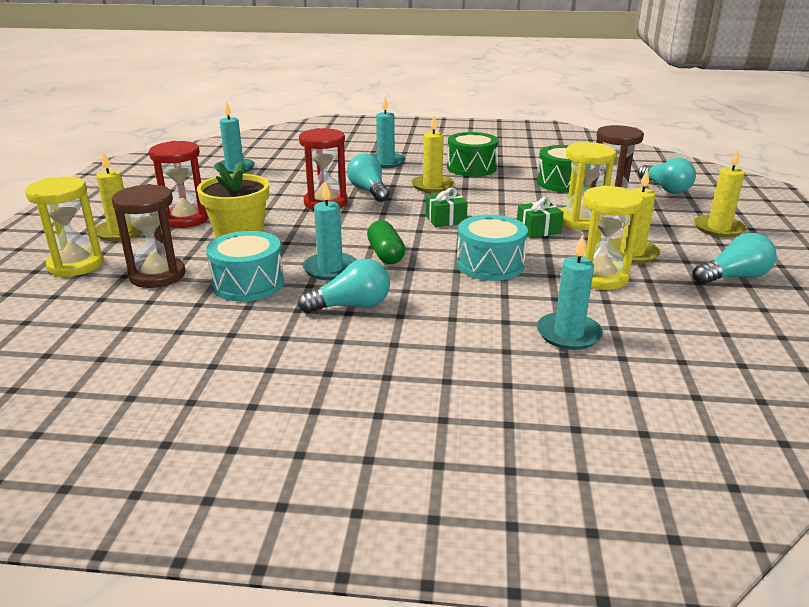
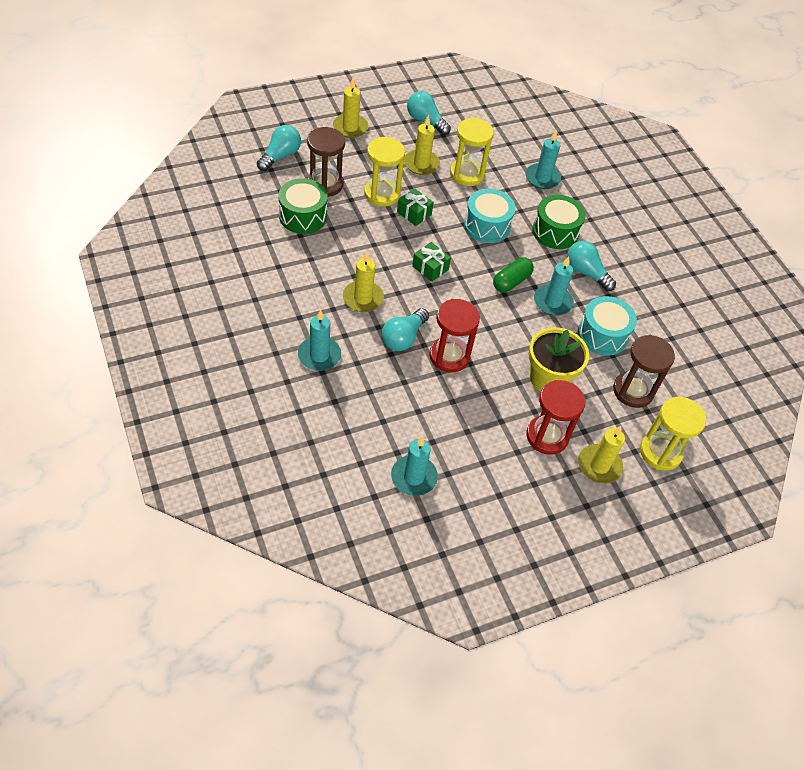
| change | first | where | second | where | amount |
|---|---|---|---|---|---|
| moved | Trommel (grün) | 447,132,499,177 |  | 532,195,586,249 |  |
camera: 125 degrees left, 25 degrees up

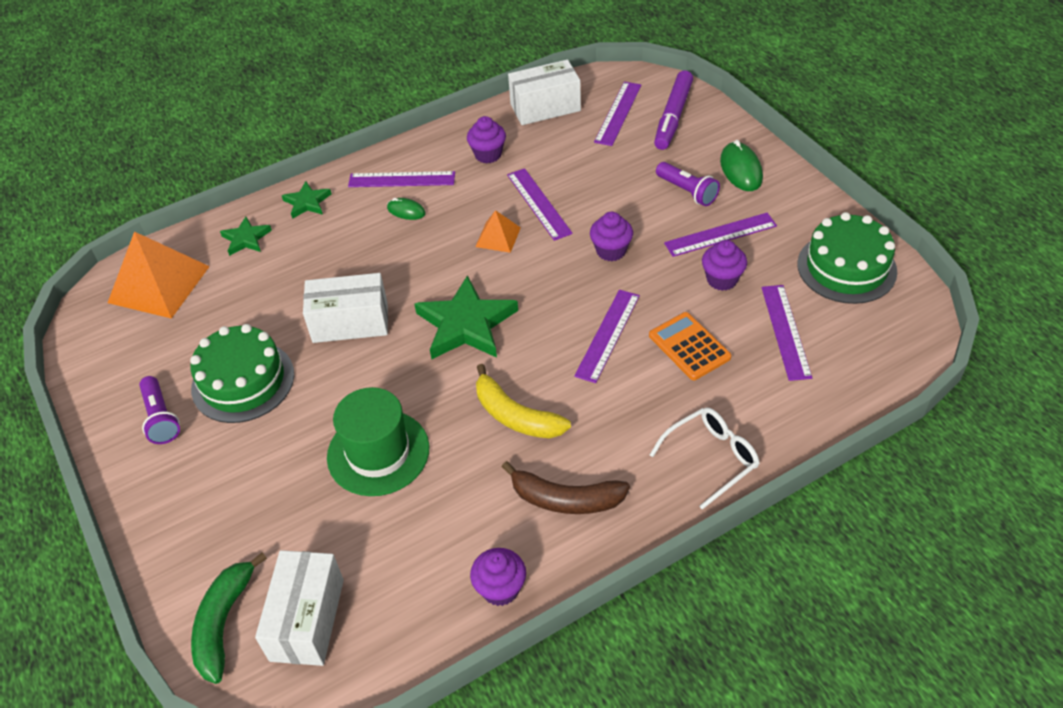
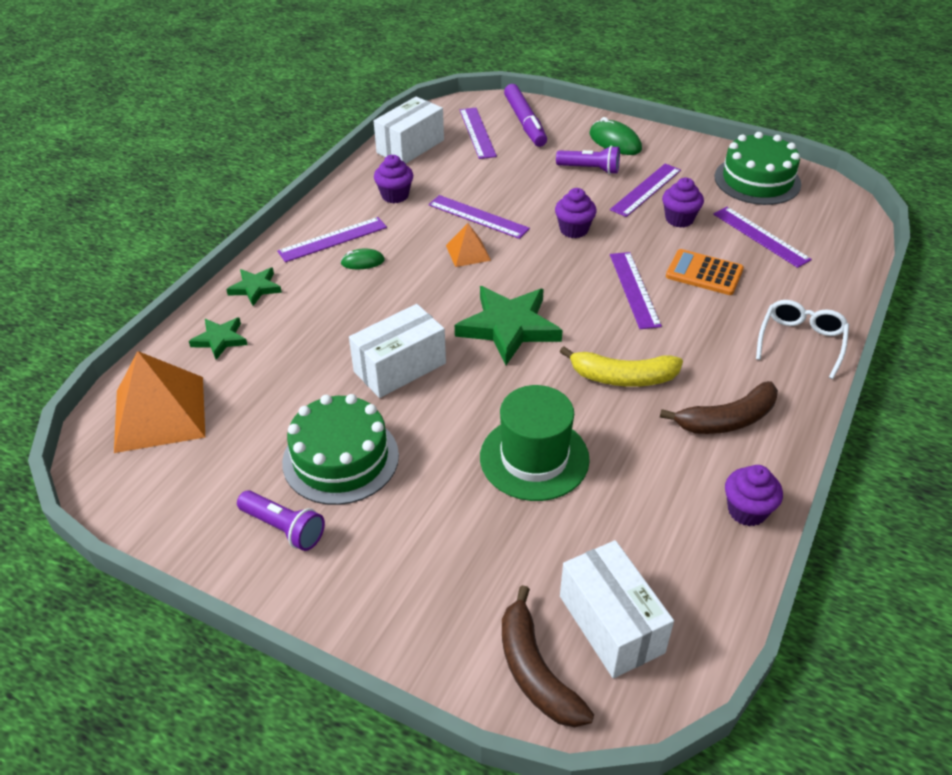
| change | first | where | second | where | amount |
|---|---|---|---|---|---|
| recoloured | Banane (grün) | 191,553,267,684 | Banane (braun) | 502,585,594,727 |  |
camera: 35 degrees left, 5 degrees down

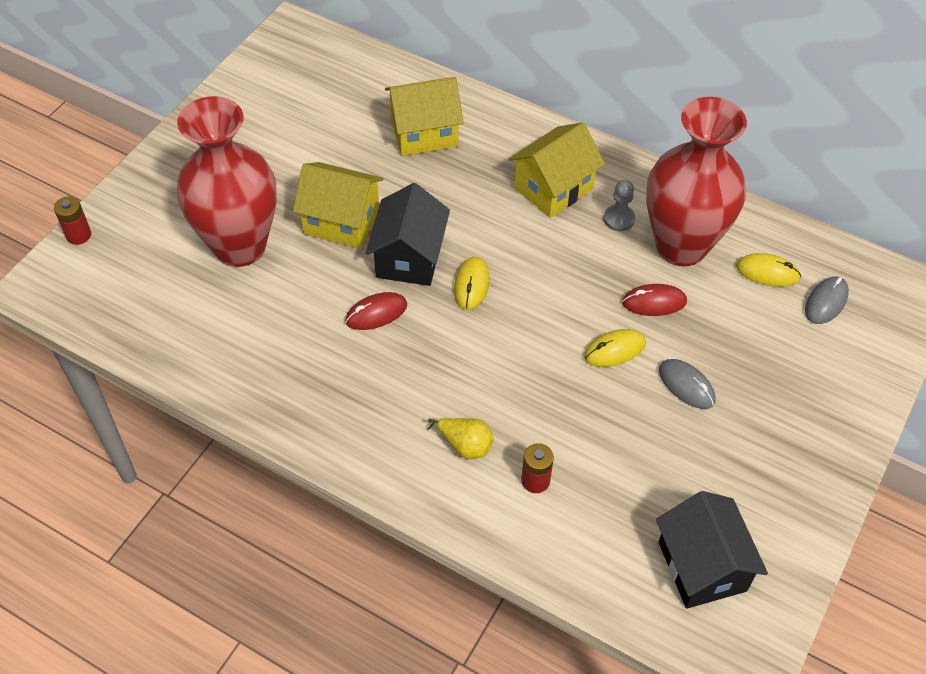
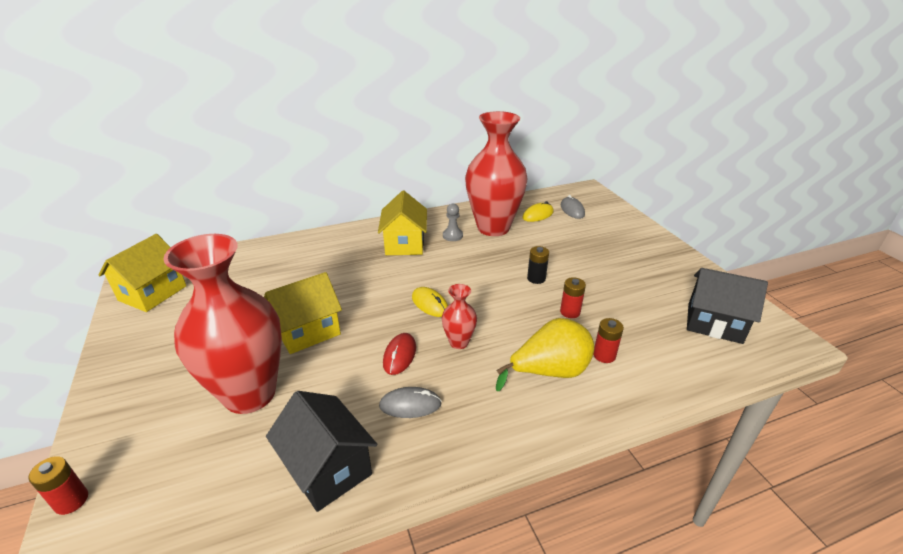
| change | first | where | second | where | amount |
|---|---|---|---|---|---|
| moved | Haus (gelb) | 385,77,464,156 |  | 99,234,186,312 |  |
| moved | Haus (schwarz) | 366,183,450,286 |  | 266,391,377,512 |  |
| moved | Computermaus (grau) | 659,359,716,409 |  | 379,387,442,418 |  |
| added |  |  | Vase (rot) | 442,284,477,349 |  |
| resized | Birne (gelb) | 427,418,494,459 |  | 496,318,594,391 | x1.75 |
| replaced | Computermaus (gelb) | 584,329,646,367 | Batterie (schwarz) | 527,246,549,284 |  |
| added |  |  | Batterie (rot) | 560,277,586,318 |  |
| removed | Computermaus (rot) | 622,284,687,316 |  |  |  |
camera: 50 degrees left, 20 degrees down

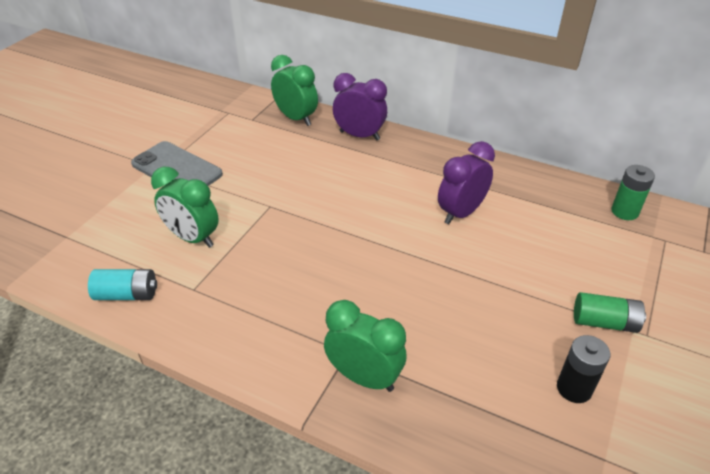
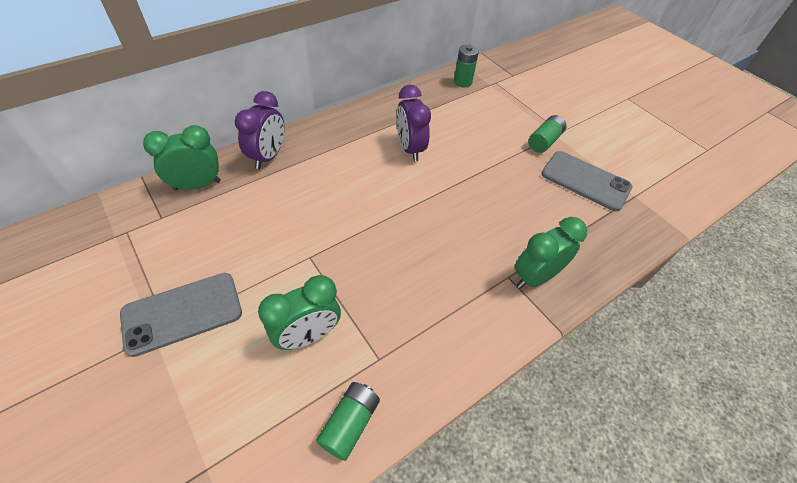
| change | first | where | second | where | amount |
|---|---|---|---|---|---|
| turned | Wecker (lila) | 333,73,387,140 |  | 235,91,284,169 | 150 degrees clockwise |
| recoloured | Batterie (türkis) | 88,269,157,300 | Batterie (grün) | 316,382,380,461 |  |
| replaced | Batterie (schwarz) | 557,335,610,403 | Handy (grau) | 541,151,633,211 |  |
camera: 65 degrees left, 10 degrees up

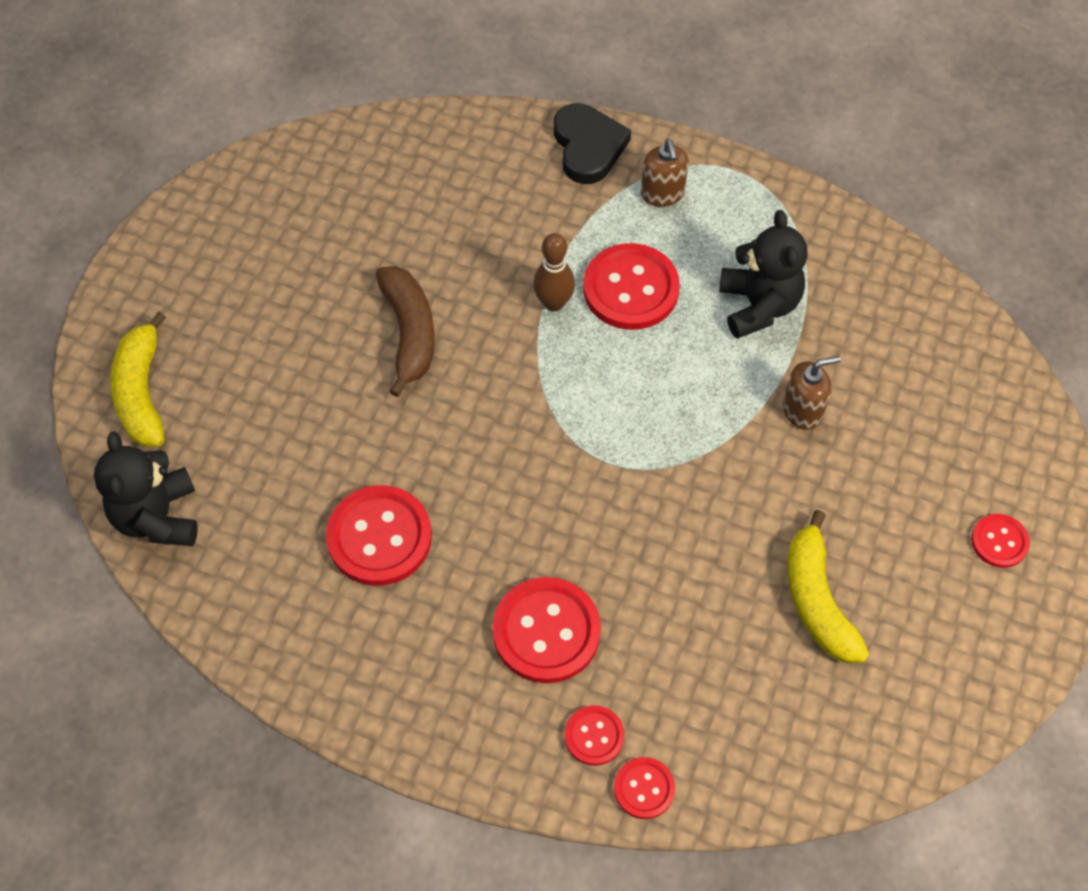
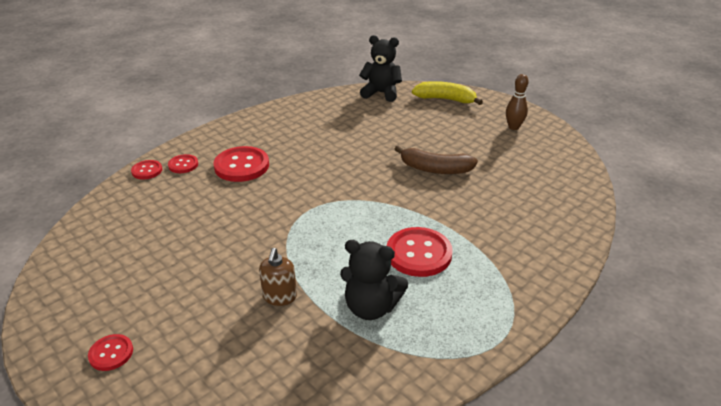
| change | first | where | second | where | amount |
|---|---|---|---|---|---|
| moved | Bowlingkegel (braun) | 533,233,575,312 |  | 506,74,529,130 |  |
| removed | Knopf (rot) | 326,485,432,586 |  |  |  |
| removed | Herz (schwarz) | 554,103,631,184 |  |  |  |
| removed | Seifenspender (braun) | 641,139,689,207 |  |  |  |
| removed | Banane (gelb) | 787,510,869,663 |  |  |  |
camera: 115 degrees right, 25 degrees down

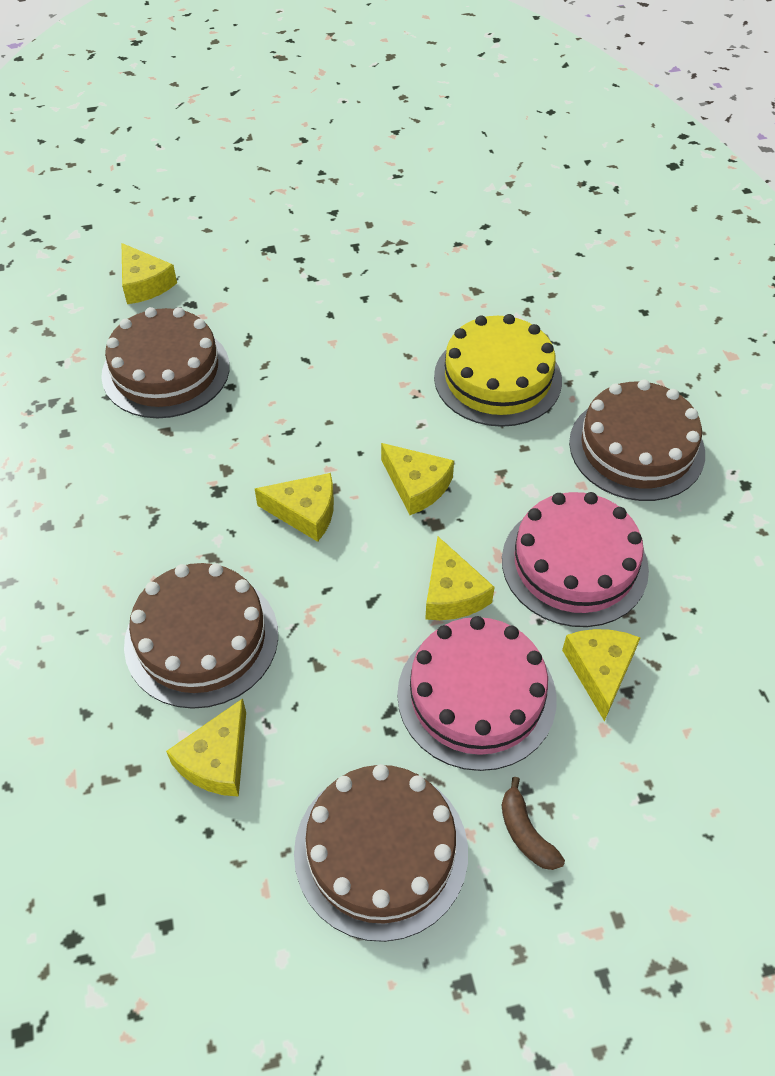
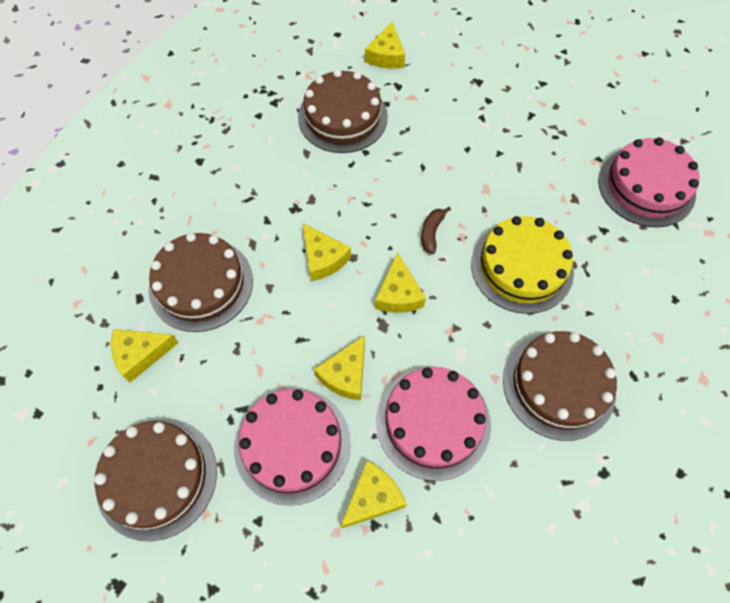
| change | first | where | second | where | amount |
|---|---|---|---|---|---|
| moved | Banane (braun) | 502,777,565,870 |  | 421,207,451,254 |  |
| added |  |  | Kuchen (rosa) | 598,137,700,227 |  |
camera: 45 degrees right, 10 degrees up

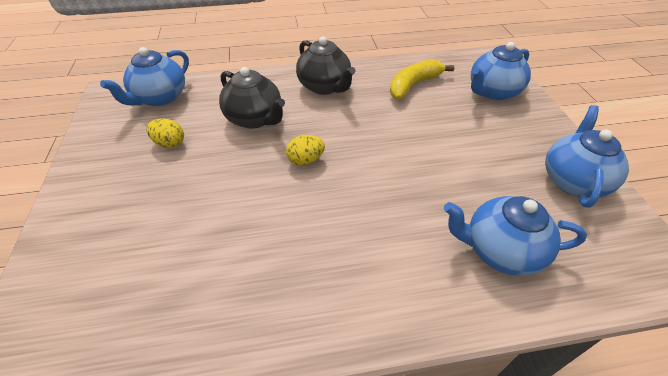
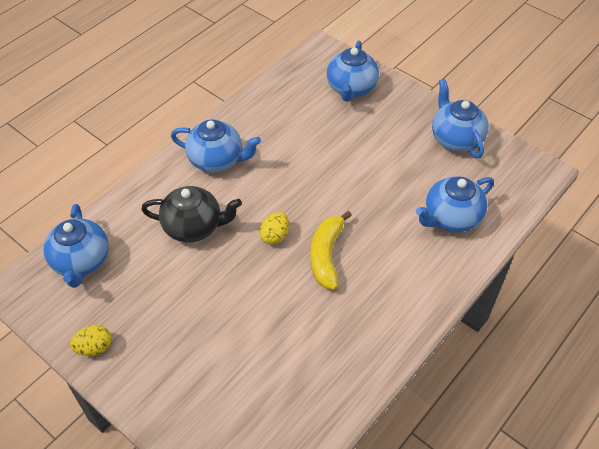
| change | first | where | second | where | amount |
|---|---|---|---|---|---|
| moved | Ei (gelb) | 146,118,184,148 |  | 70,325,111,356 |  |
| recoloured | Teekanne (schwarz) | 296,37,356,95 | Teekanne (blau) | 171,119,261,172 |  |
| moved | Banane (gelb) | 390,59,454,99 |  | 310,211,352,290 |  |
camera: 40 degrees left, 5 degrees up

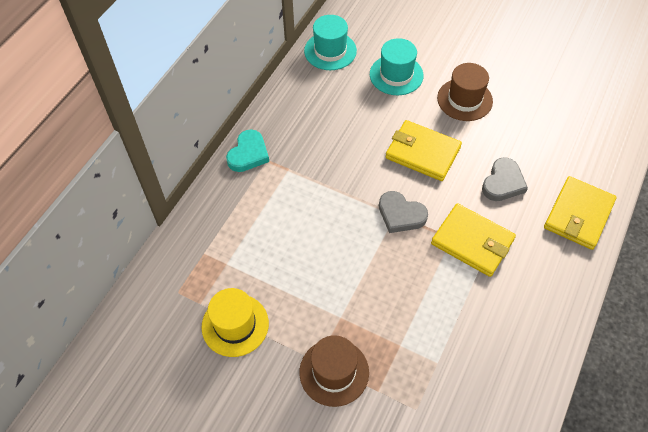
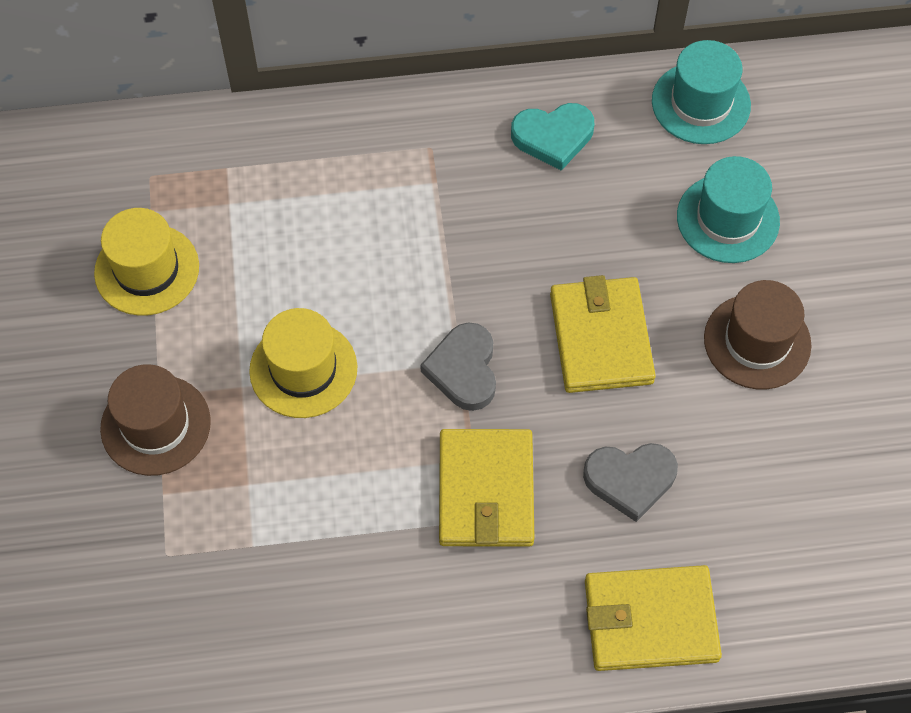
| change | first | where | second | where | amount |
|---|---|---|---|---|---|
| added |  |  | Hut (gelb) | 249,308,357,418 |  |
| moved | Herz (türkis) | 226,129,269,172 |  | 511,103,594,171 |  |
camera: 55 degrees right, 5 degrees up

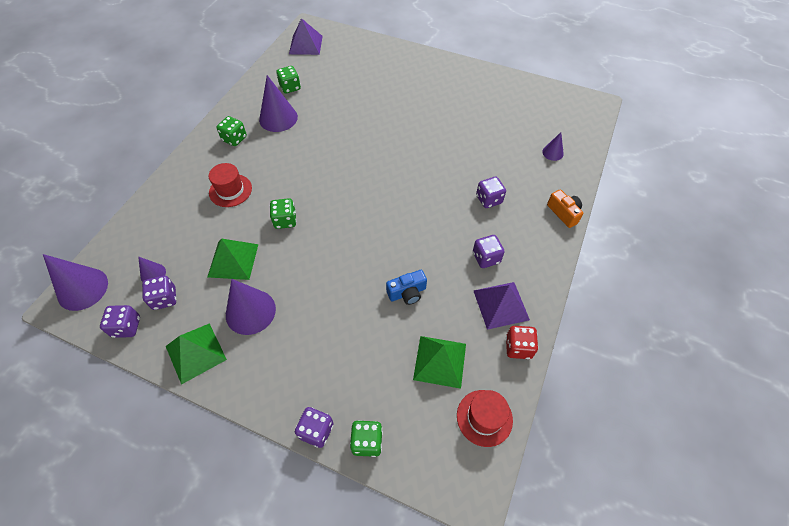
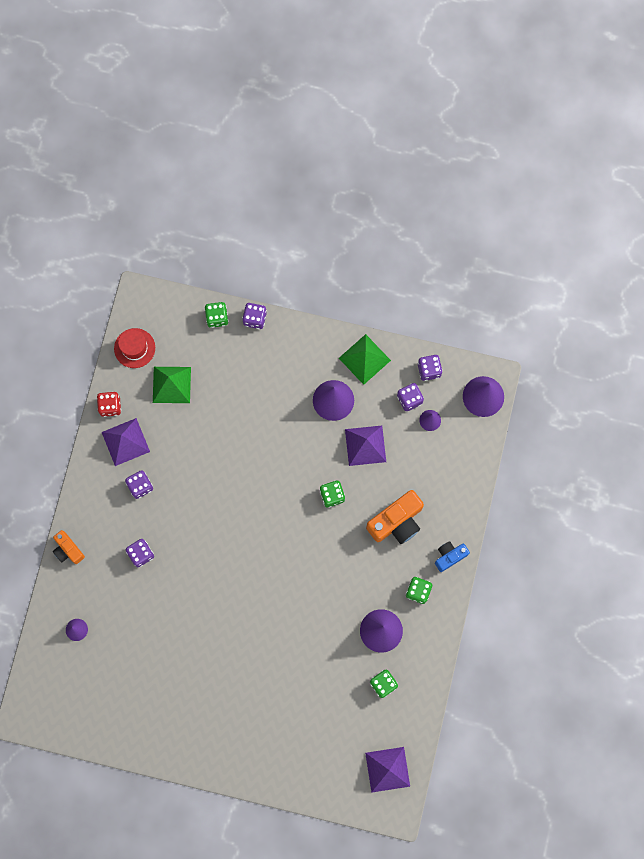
| change | first | where | second | where | amount |
|---|---|---|---|---|---|
| recoloured | Pyramide (grün) | 208,239,258,280 | Pyramide (lila) | 345,425,386,466 |  |
| replaced | Hut (rot) | 209,163,252,207 | Kamera (orange) | 366,490,424,544 |  |
| moved | Kamera (blau) | 386,270,427,305 |  | 435,541,470,572 |  |
camera: 170 degrees right, 20 degrees up

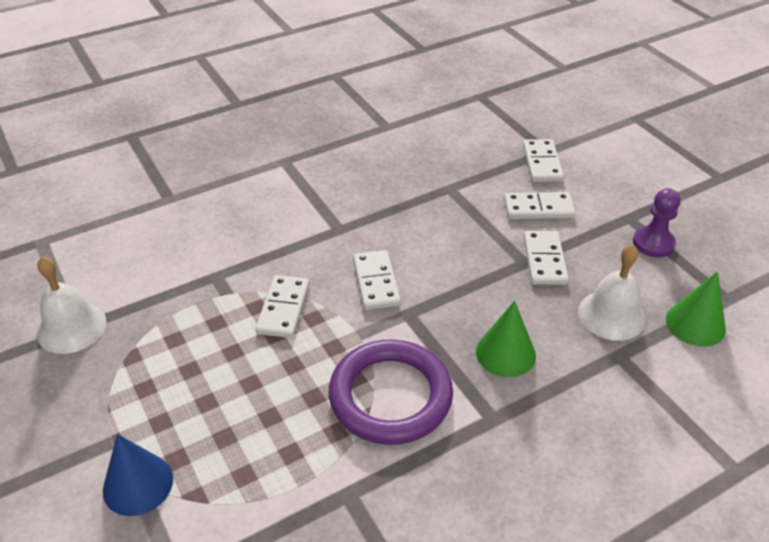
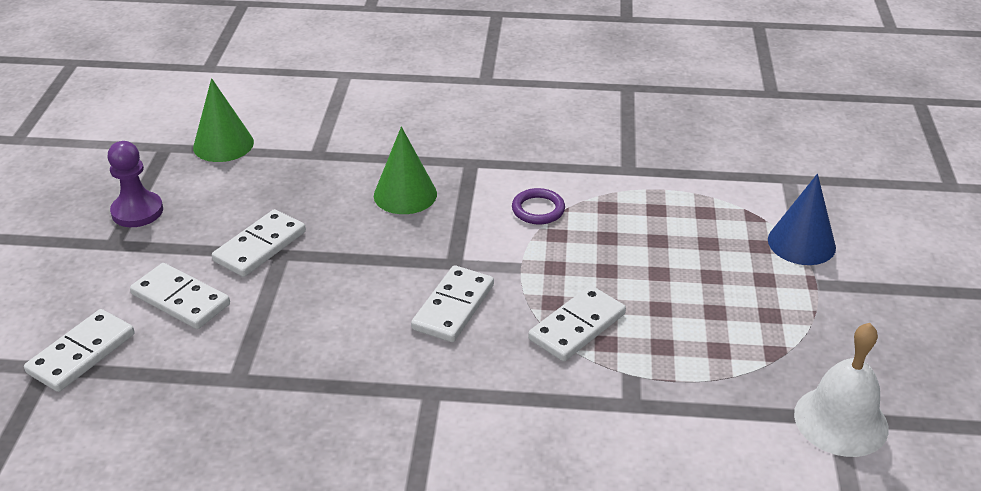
| change | first | where | second | where | amount |
|---|---|---|---|---|---|
| resized | Ring (lila) | 329,339,453,445 |  | 512,188,565,224 | x0.42 |
| removed | Glocke (weiß) | 578,244,646,341 |  |  |  |
camera: 145 degrees left, 5 degrees down

